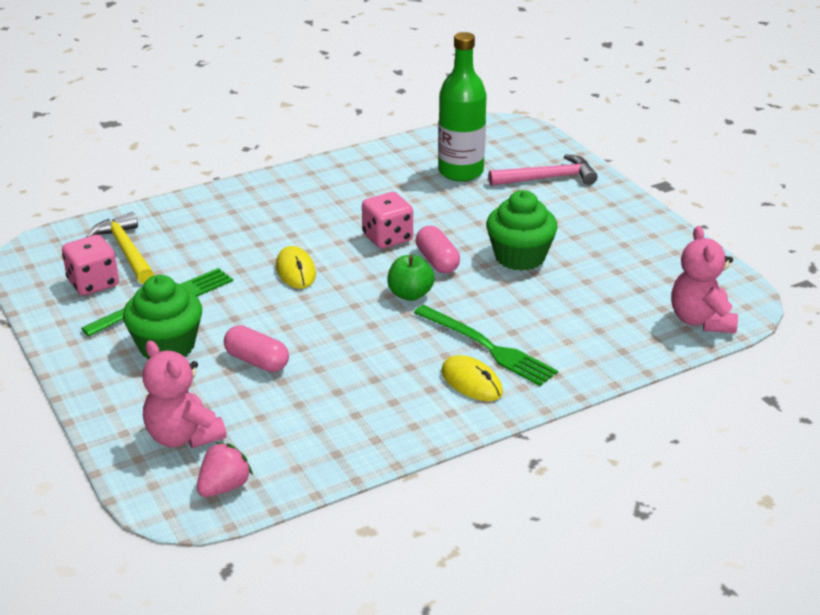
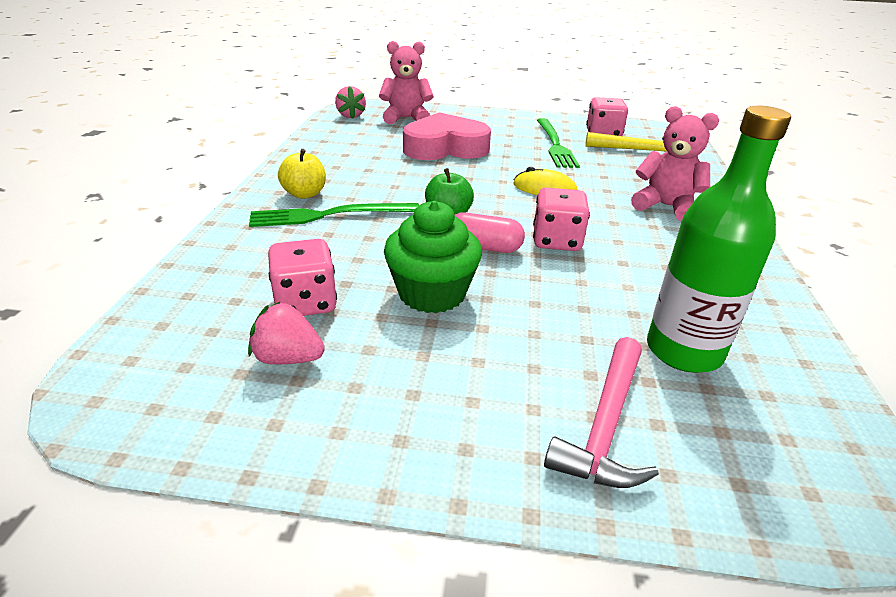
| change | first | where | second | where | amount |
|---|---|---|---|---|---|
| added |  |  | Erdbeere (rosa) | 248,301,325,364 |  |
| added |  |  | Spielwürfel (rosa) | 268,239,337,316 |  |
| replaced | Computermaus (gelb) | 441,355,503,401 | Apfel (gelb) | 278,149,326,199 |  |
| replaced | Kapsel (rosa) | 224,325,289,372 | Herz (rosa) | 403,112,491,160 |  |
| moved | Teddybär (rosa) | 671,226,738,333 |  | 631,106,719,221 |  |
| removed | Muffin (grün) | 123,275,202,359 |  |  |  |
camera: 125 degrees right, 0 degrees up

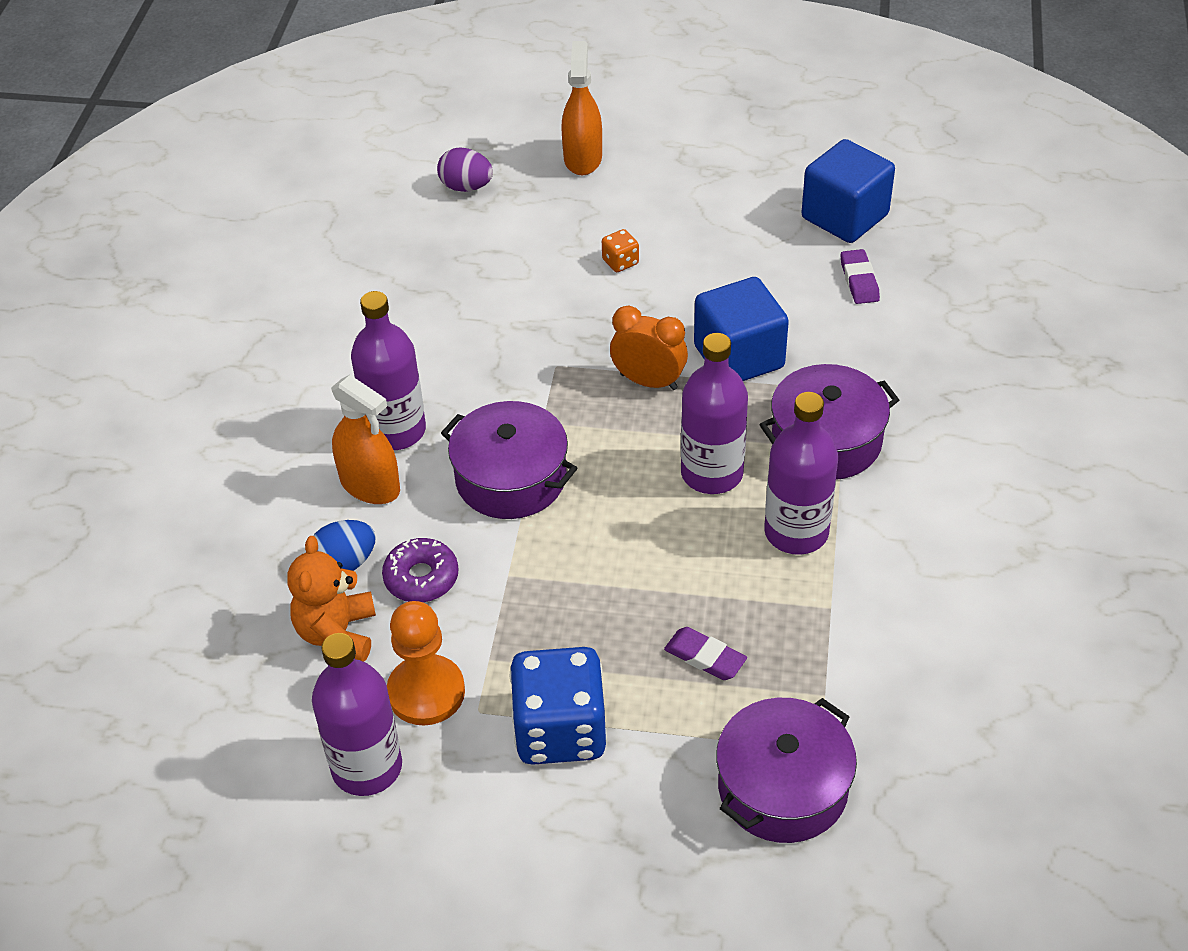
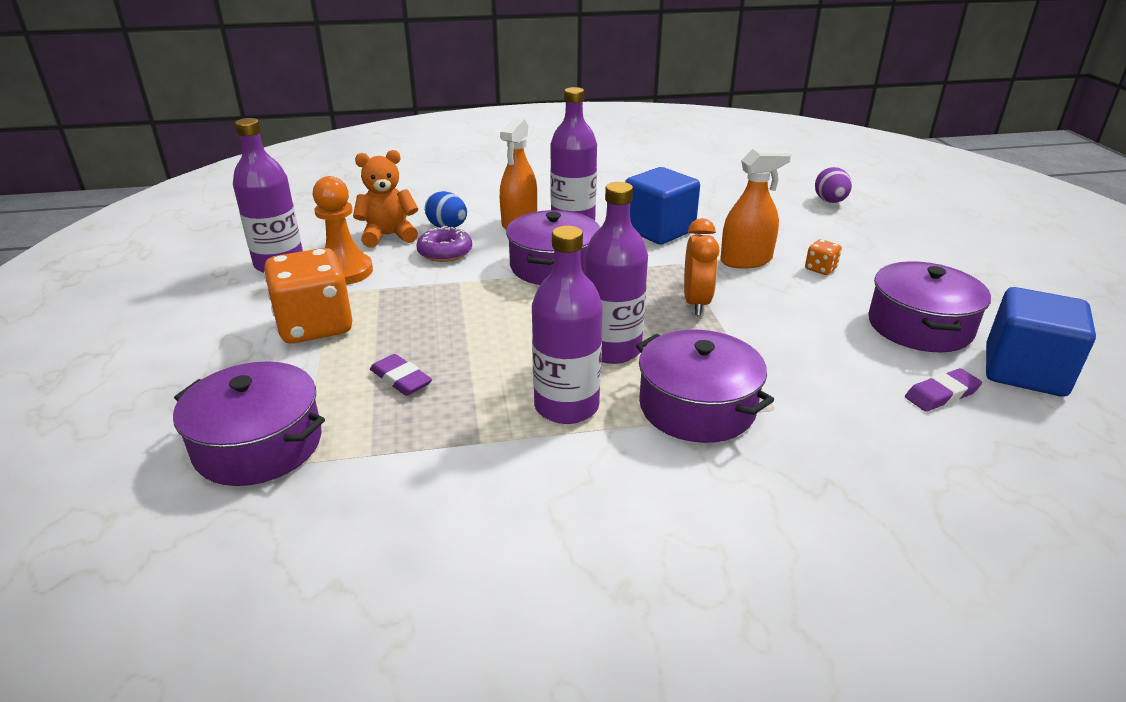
| change | first | where | second | where | amount |
|---|---|---|---|---|---|
| recoloured | Spielwürfel (blau) | 510,647,607,765 | Spielwürfel (orange) | 264,248,352,344 |  |
| turned | Radiergummi (lila) | 664,627,747,680 |  | 370,354,432,396 | 60 degrees counterclockwise |
| moved | Kubus (blau) | 694,277,789,381 |  | 625,167,700,245 |  |
| moved | Sprühflasche (orange) | 561,41,602,175 |  | 720,149,791,269 |  |
| added |  |  | Kochtopf (lila) | 868,261,991,352 |  |
camera: 70 degrees right, 15 degrees down

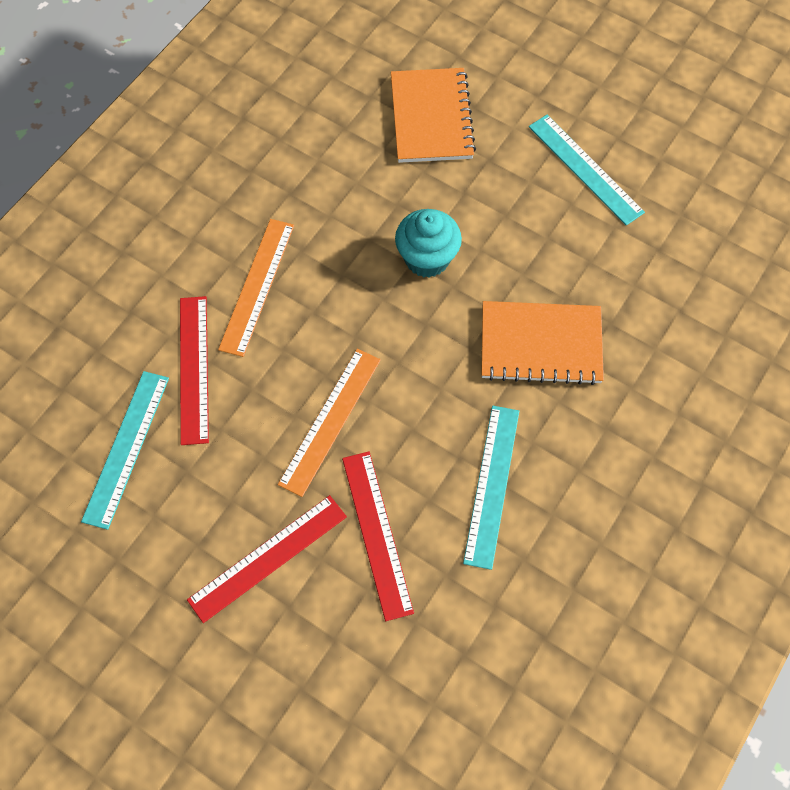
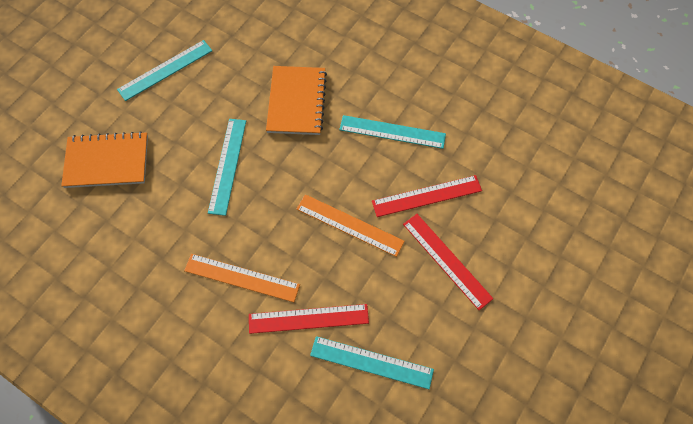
| change | first | where | second | where | amount |
|---|---|---|---|---|---|
| replaced | Muffin (türkis) | 395,209,462,278 | Lineal (türkis) | 208,119,246,216 |  |
camera: 90 degrees left, 0 degrees up

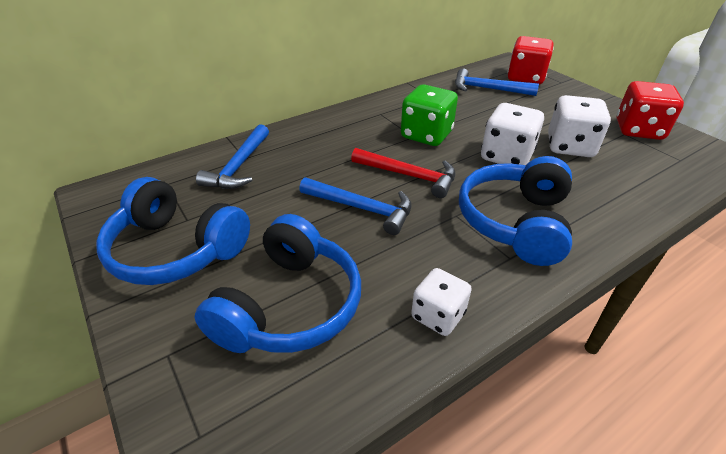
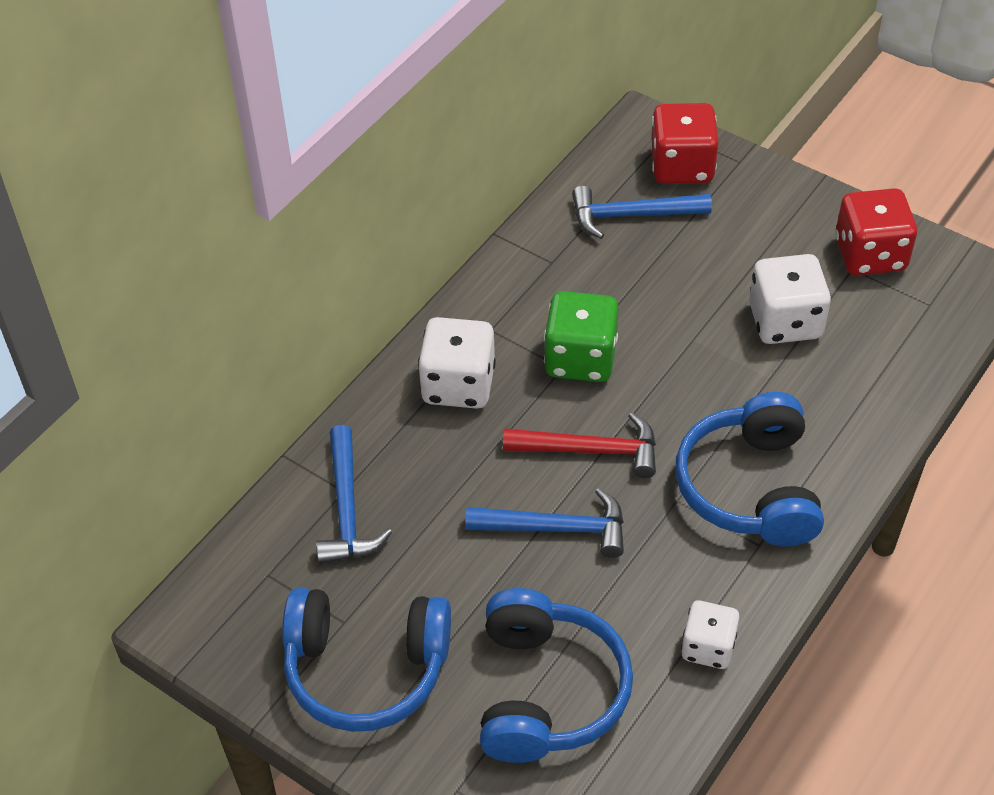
| change | first | where | second | where | amount |
|---|---|---|---|---|---|
| moved | Spielwürfel (weiß) | 481,103,544,165 |  | 418,317,496,409 |  |
camera: 20 degrees left, 10 degrees up

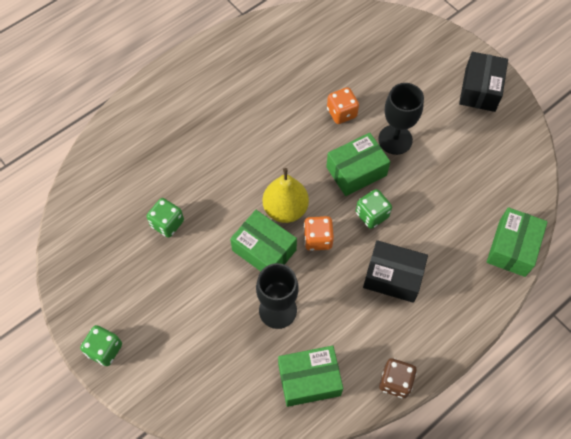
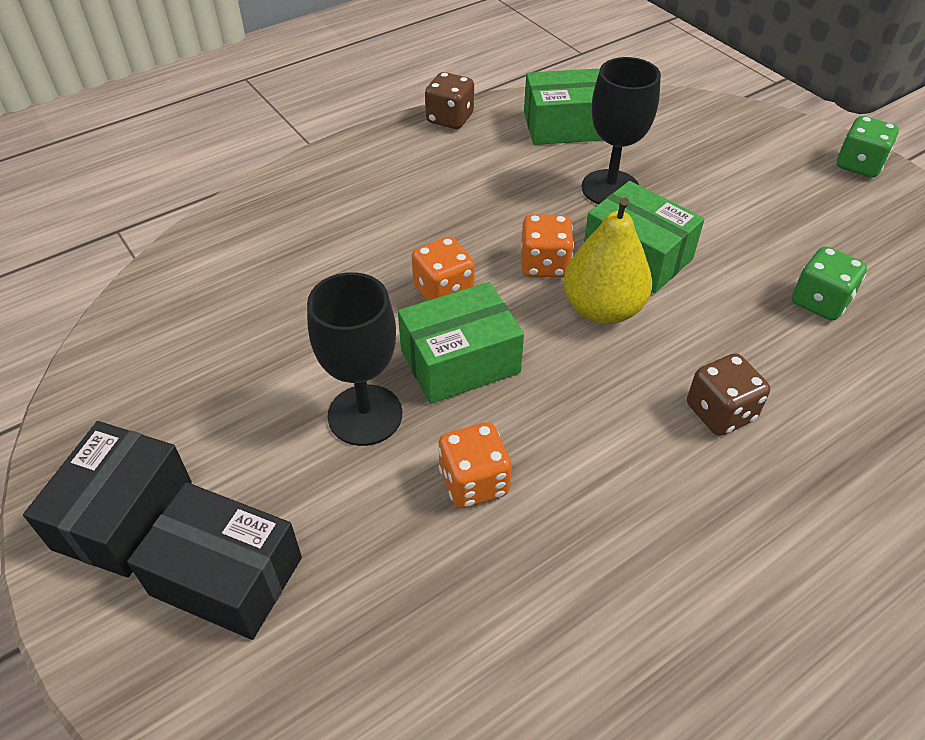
| change | first | where | second | where | amount |
|---|---|---|---|---|---|
| moved | Schachtel (schwarz) | 363,240,428,303 |  | 127,482,302,640 |  |
| recoloured | Spielwürfel (grün) | 356,189,392,229 | Spielwürfel (orange) | 412,237,475,301 |  |
| added |  |  | Spielwürfel (braun) | 687,353,770,436 |  |
| removed | Schachtel (grün) | 486,207,548,277 |  |  |  |
camera: 175 degrees left, 15 degrees down

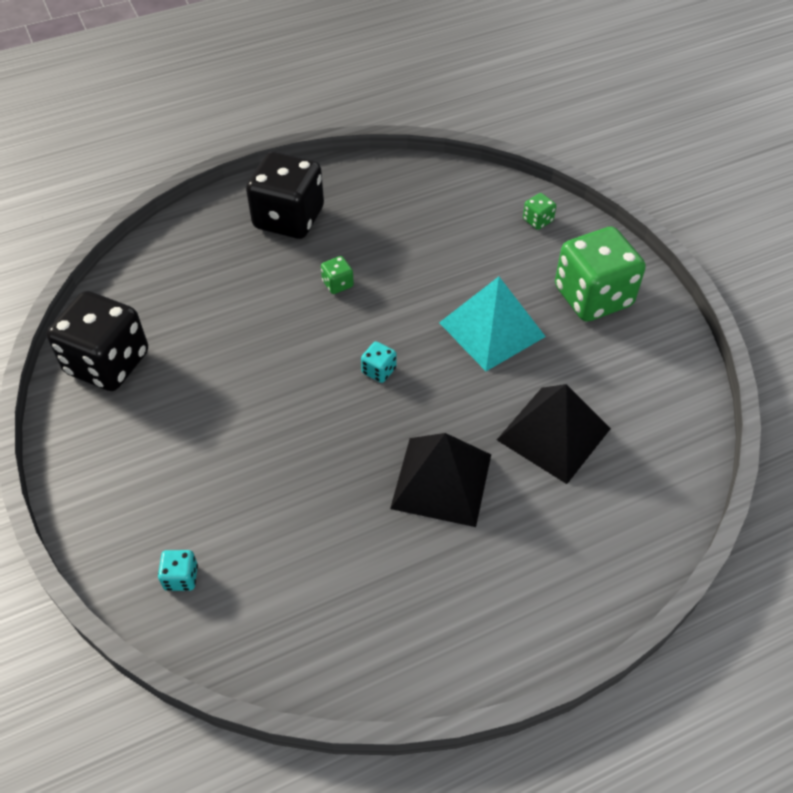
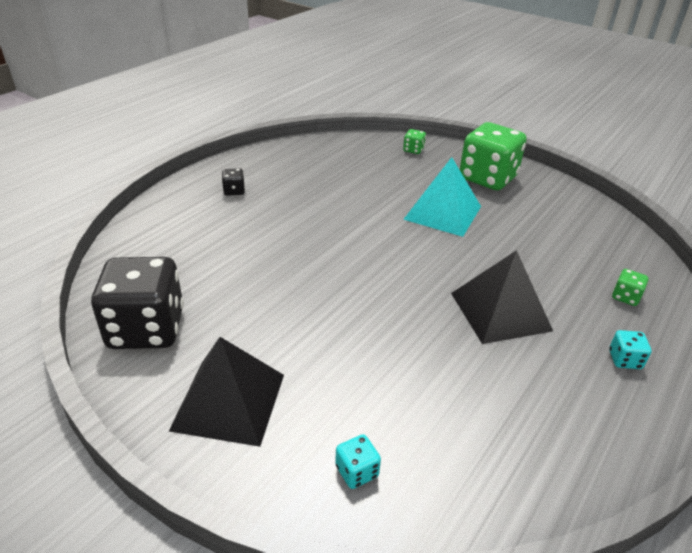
| change | first | where | second | where | amount |
|---|---|---|---|---|---|
| moved | Pyramide (schwarz) | 497,384,611,484 |  | 169,337,284,447 |  |
| resized | Spielwürfel (schwarz) | 246,152,324,239 |  | 222,168,245,196 | x0.41 |
| moved | Spielwürfel (türkis) | 361,341,397,383 |  | 609,330,651,369 |  |
| moved | Spielwürfel (grün) | 321,256,354,294 |  | 612,269,649,306 |  |
camera: 30 degrees left, 15 degrees down

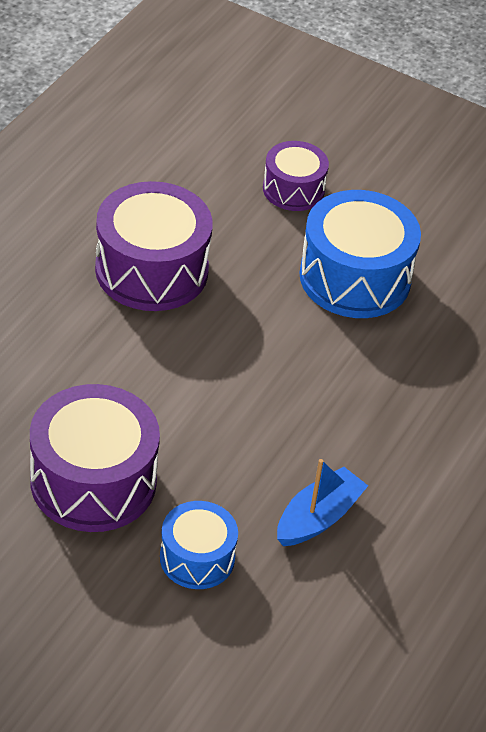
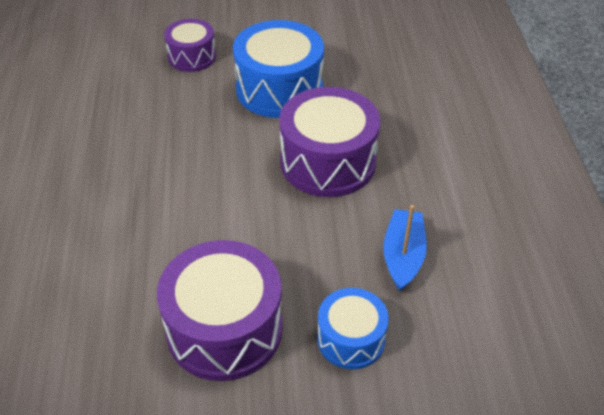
| change | first | where | second | where | amount |
|---|---|---|---|---|---|
| moved | Trommel (lila) | 95,181,213,311 |  | 280,87,381,197 |  |
camera: 30 degrees left, 0 degrees up

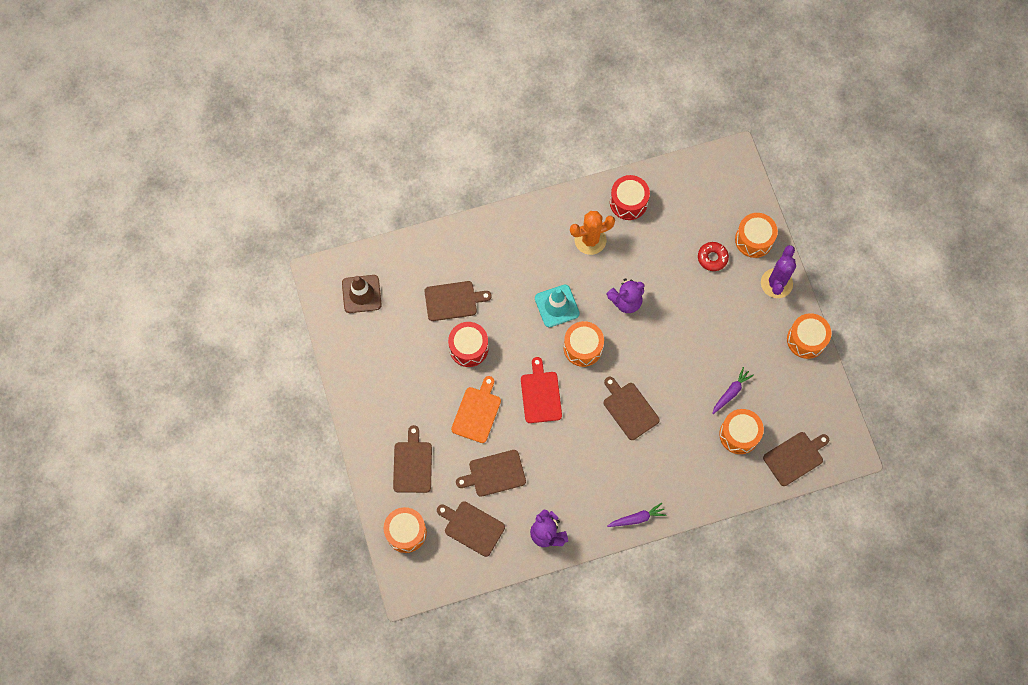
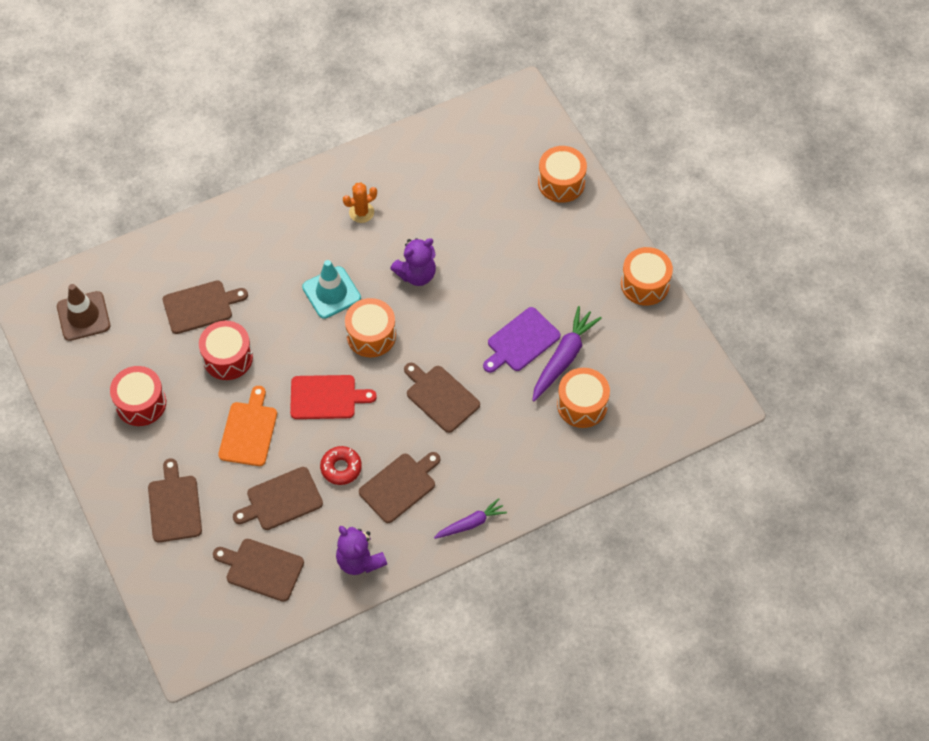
| change | first | where | second | where | amount |
|---|---|---|---|---|---|
| moved | Trommel (rot) | 610,175,650,220 |  | 110,366,166,426 |  |
| turned | Schneidebrett (rot) | 521,357,562,423 |  | 290,375,377,419 | 105 degrees clockwise |
| moved | Donut (rot) | 698,242,729,271 |  | 320,446,362,485 |  |
| resized | Kaktus (orange) | 570,211,615,255 |  | 343,183,377,223 | x0.63 |
| moved | Schneidebrett (braun) | 763,432,829,486 |  | 359,452,440,523 |  |
| added |  |  | Schneidebrett (lila) | 483,307,561,373 |  |
| resized | Karotte (lila) | 712,367,754,414 |  | 532,306,602,402 | x1.59 |
| removed | Trommel (orange) | 384,507,427,553 |  |  |  |
| removed | Kaktus (lila) | 761,245,796,298 |  |  |  |
camera: 10 degrees left, 10 degrees down

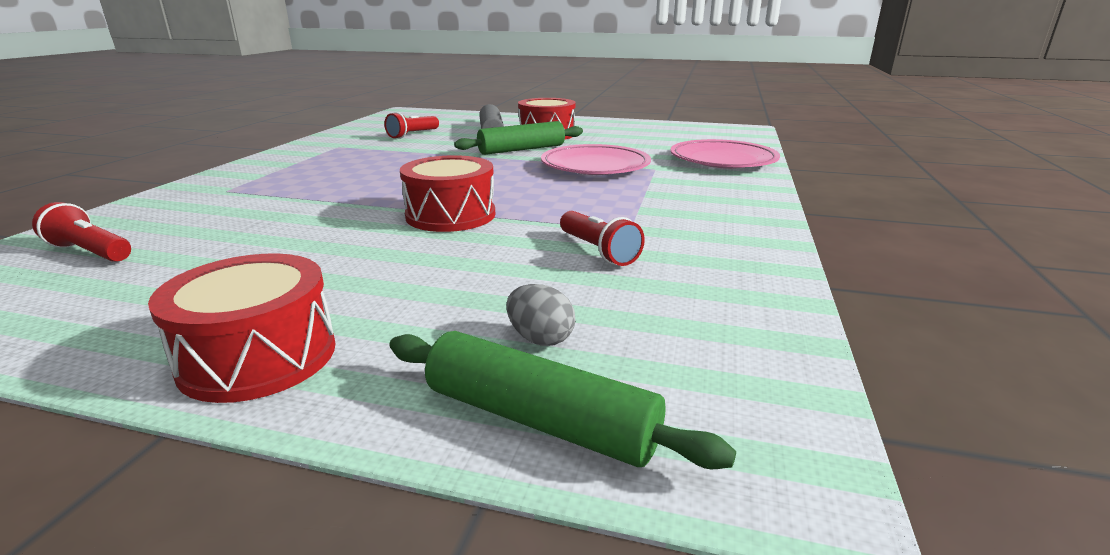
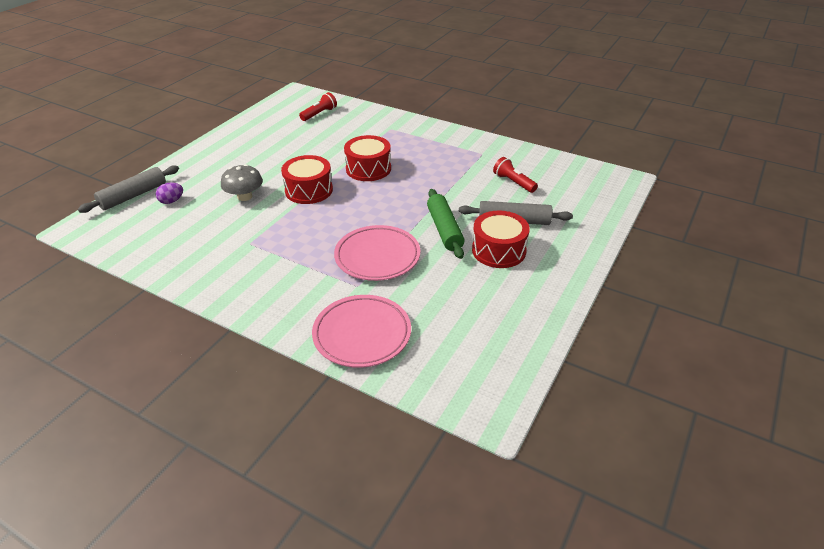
| change | first | where | second | where | amount |
|---|---|---|---|---|---|
| recoloured | Nudelholz (grün) | 389,331,736,470 | Nudelholz (grau) | 78,165,179,213 |  |
| recoloured | Ei (grau) | 507,284,575,346 | Ei (lila) | 156,183,183,204 |  |
| added |  |  | Pilz (grau) | 221,164,263,201 |  |
| moved | Trommel (rot) | 148,253,336,403 |  | 344,135,391,181 |  |
| removed | Taschenlampe (rot) | 560,211,645,266 |  |  |  |
camera: 105 degrees right, 15 degrees up

